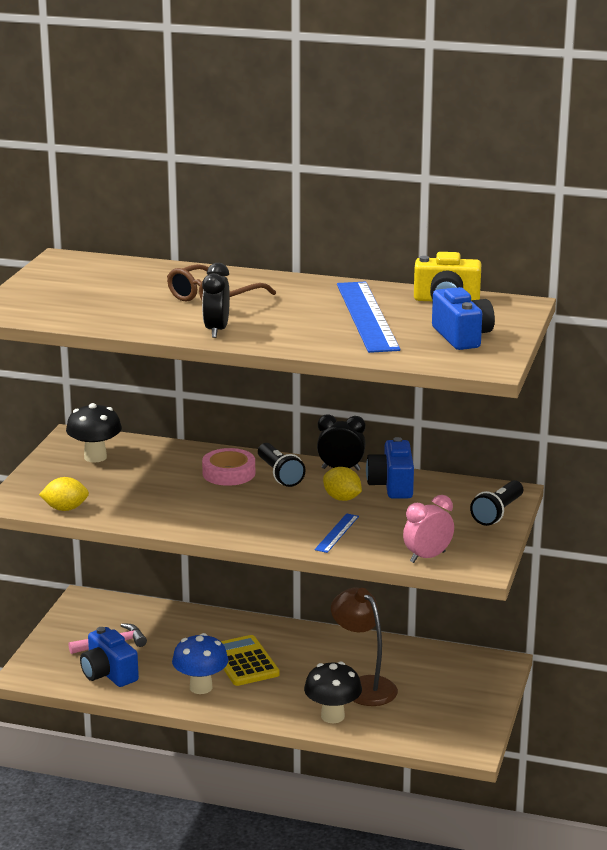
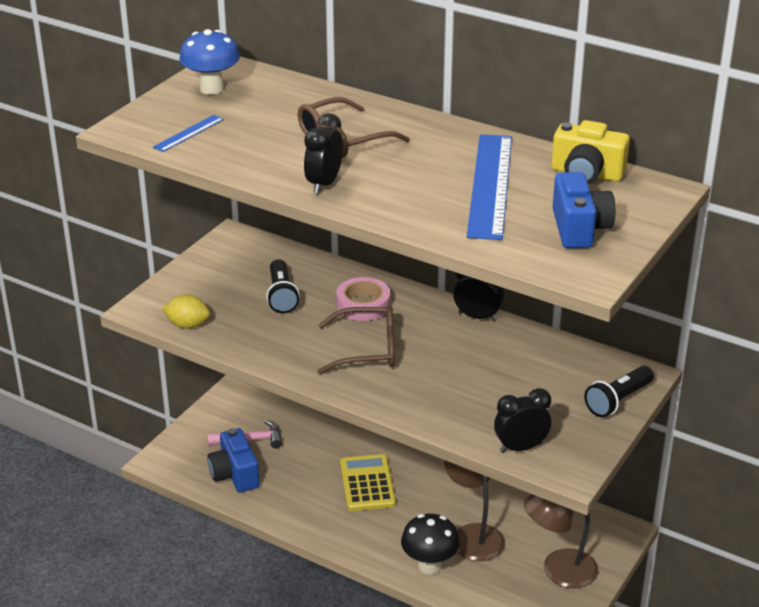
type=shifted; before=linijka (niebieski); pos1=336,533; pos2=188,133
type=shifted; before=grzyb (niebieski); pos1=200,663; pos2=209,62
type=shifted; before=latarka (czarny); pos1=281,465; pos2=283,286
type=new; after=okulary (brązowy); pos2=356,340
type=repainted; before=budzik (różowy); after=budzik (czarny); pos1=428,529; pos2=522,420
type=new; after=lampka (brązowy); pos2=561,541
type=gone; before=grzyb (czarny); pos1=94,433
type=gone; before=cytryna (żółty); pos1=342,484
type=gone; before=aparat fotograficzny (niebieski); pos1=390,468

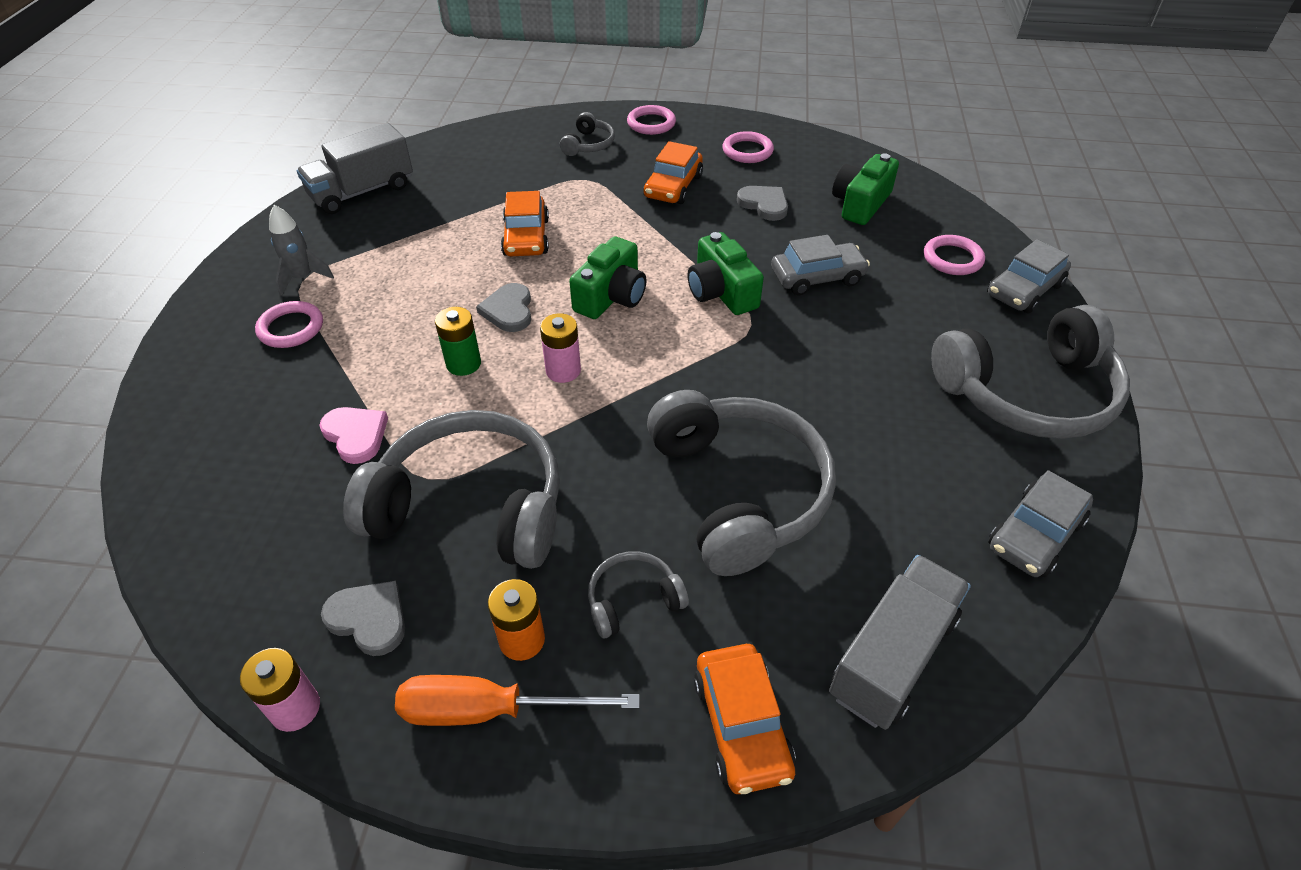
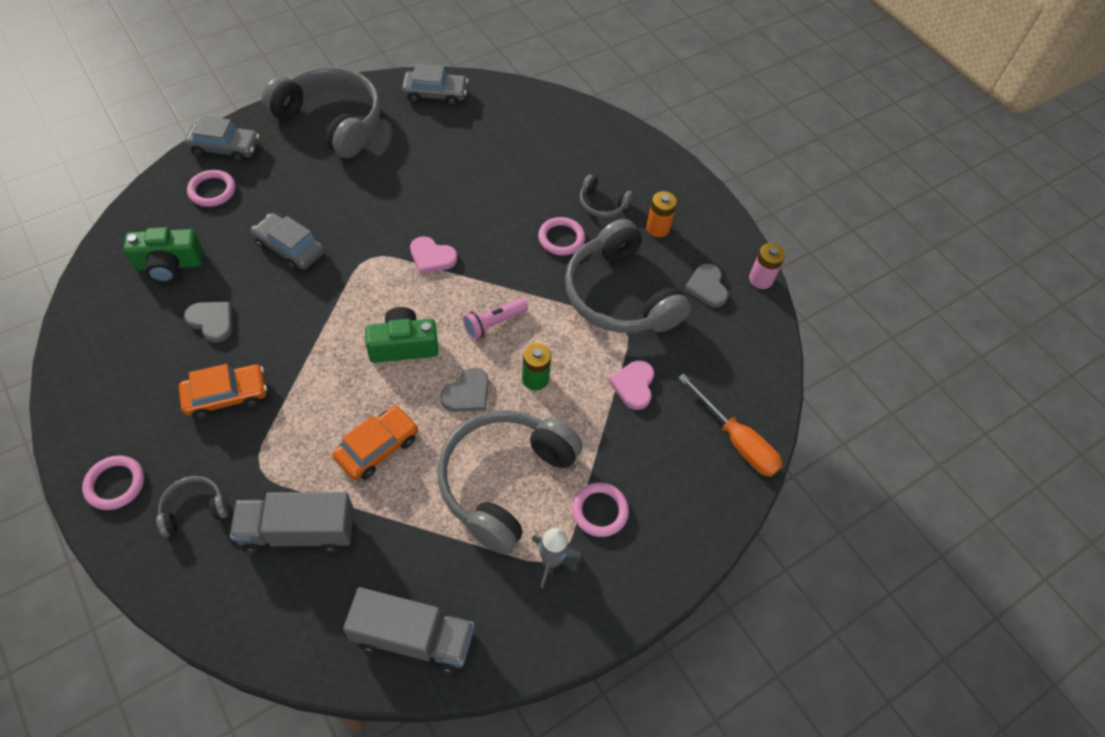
type=rotated; before=serce (szary); pos1=762,203; pos2=208,322; turn=120
type=shifted; before=ciężarówka (szary); pos1=900,642; pos2=292,523
type=new; after=serce (różowy); pos2=433,255
type=shifted; before=słuchawki (szary); pos1=741,483; pos2=510,482
type=swapped; before=bateria (różowy); after=latarka (różowy); pos1=560,348; pos2=495,319
type=shifted; before=pierścień (różowy); pos1=748,147; pos2=561,236
type=shifted; before=śrubokręt (pomarańczowy); pos1=517,700; pos2=730,425
type=gone; before=aparat fotograficzny (zielony); pos1=725,273
type=gone; before=samochód (pomarańczowy); pos1=745,719

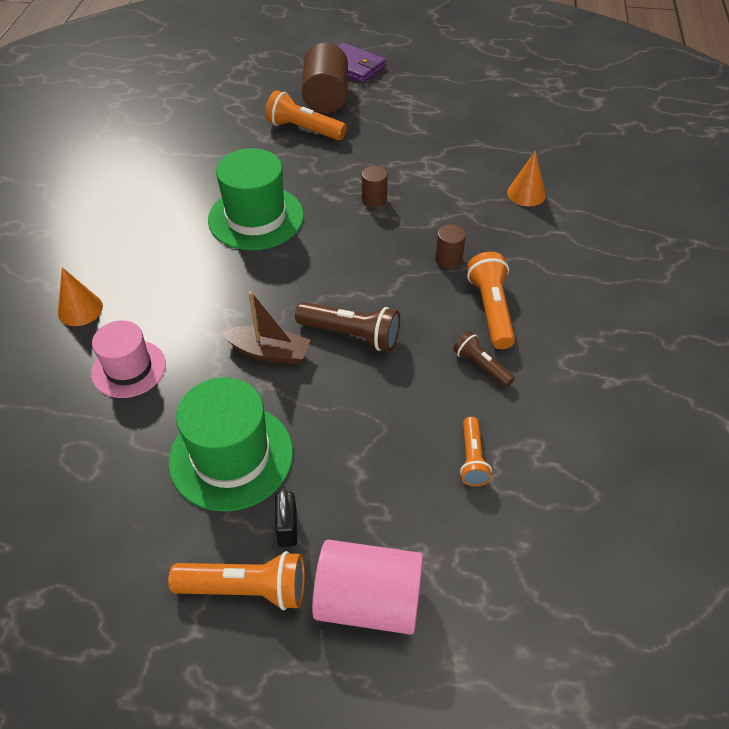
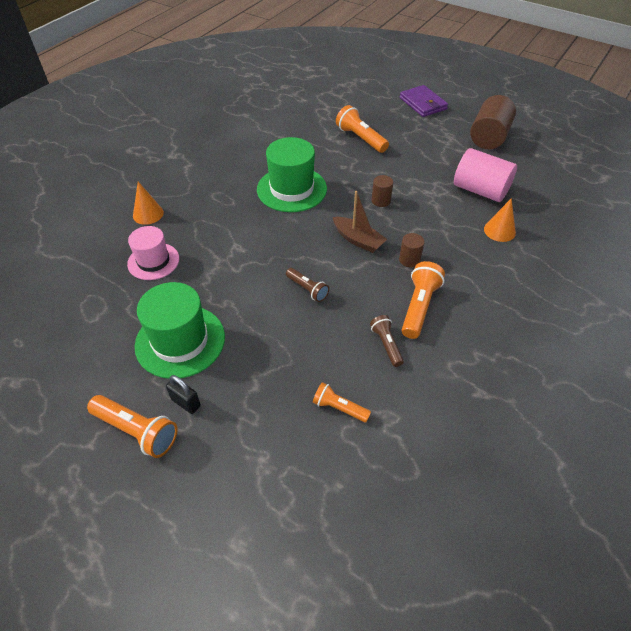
type=rotated; before=kłódka (czarny); pos1=286,518; pos2=183,394; turn=-75
type=scaled; before=latarka (brązowy); pos1=347,326; pos2=307,285; scale=0.62
type=rotated; before=latarka (pomarańczowy); pos1=476,451; pos2=342,402; turn=90
type=shifted; before=łódka (brązowy); pos1=266,327; pos2=360,222
type=shifted; before=walec (różowy); pos1=367,587; pos2=485,175
type=shifted; before=walec (brązowy); pos1=325,78; pos2=493,122

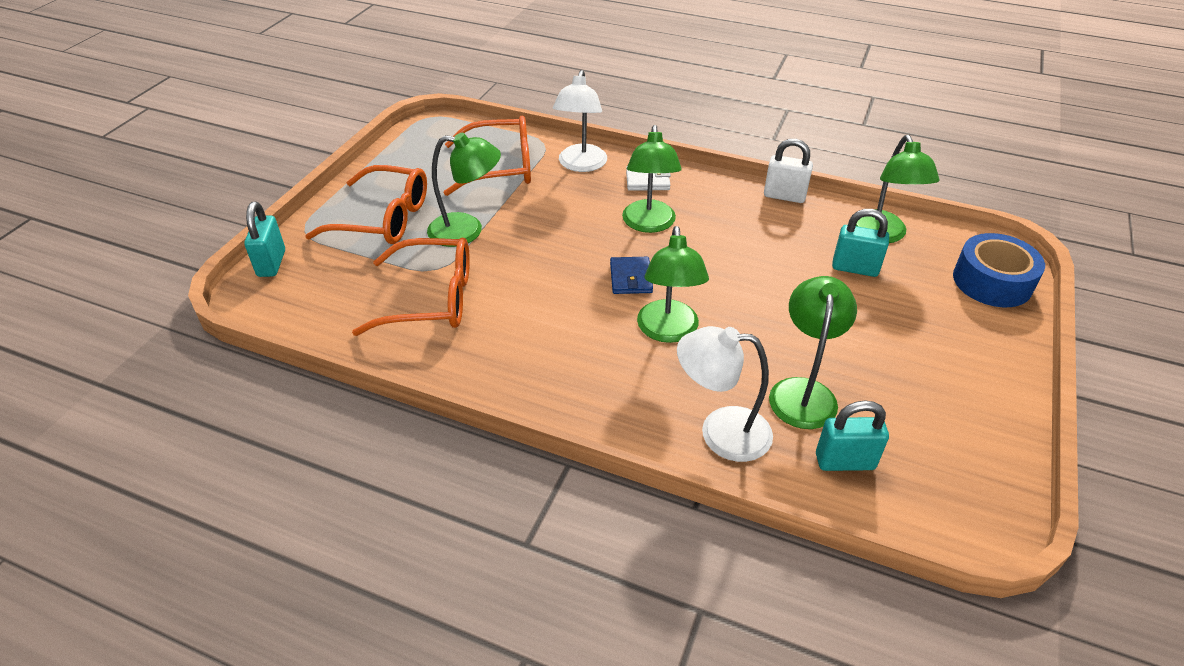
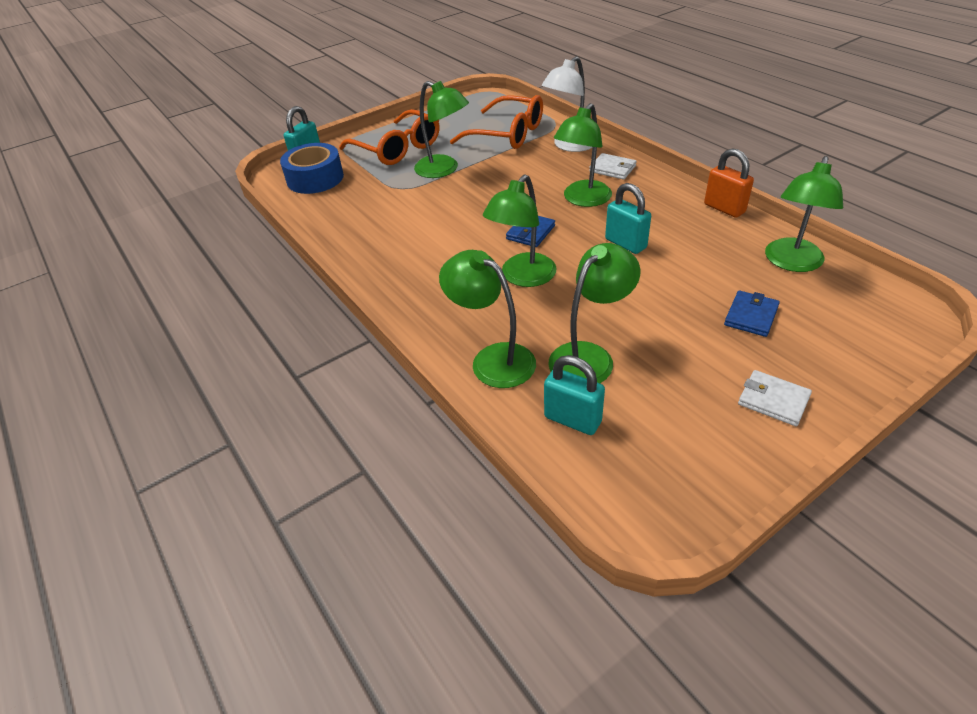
type=shifted; before=taśma klejąca (niebieski); pos1=999,270; pos2=312,168
type=repainted; before=lampka (biały); after=lampka (zielony); pos1=725,394; pos2=487,319
type=shifted; before=kłódka (turkusowy); pos1=860,243; pos2=628,218
type=repainted; before=kłódka (biały); after=kłódka (pomarańczowy); pos1=788,171; pos2=729,183
type=new; after=portfel (niebieski); pos2=752,314
type=new; after=portfel (biały); pos2=775,398
type=gone; before=okulary (pomarańczowy); pos1=411,286

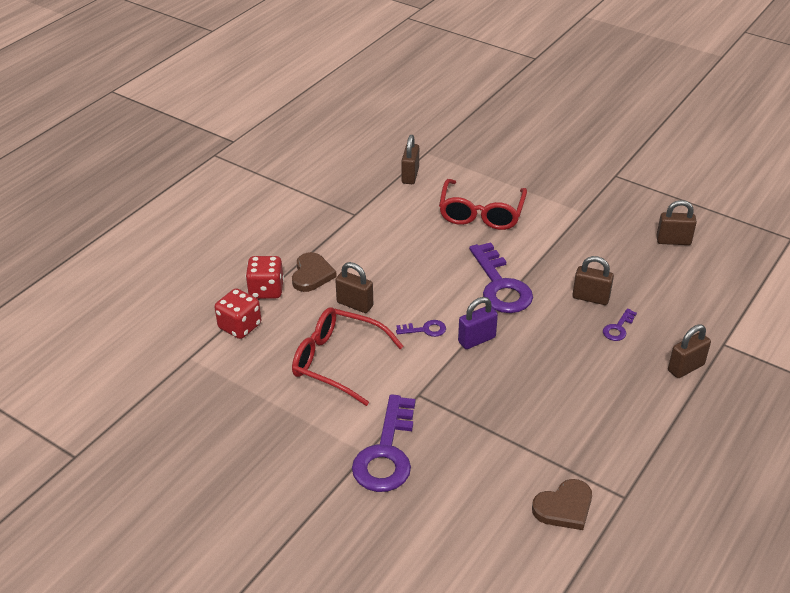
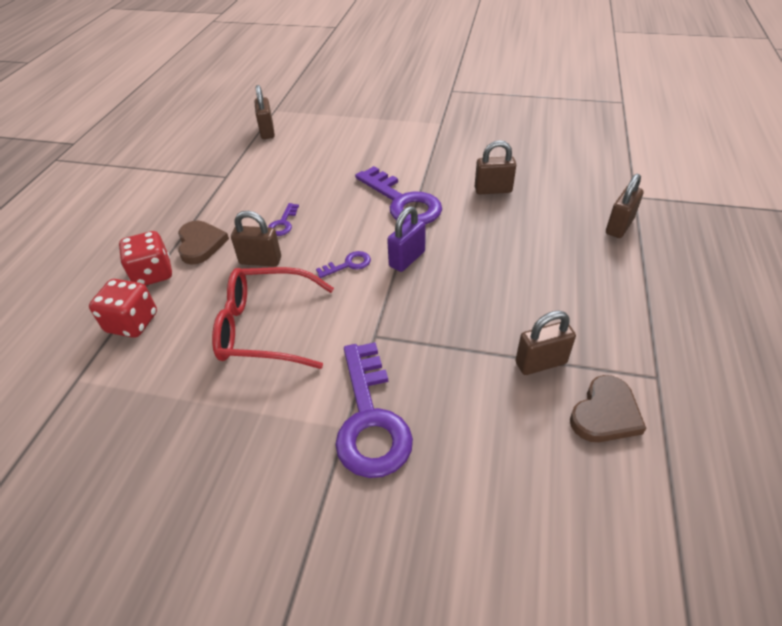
type=shifted; before=klucz (fioletowy); pos1=620,324; pos2=283,219
type=shifted; before=kłódka (brązowy); pos1=676,222; pos2=546,343
type=gone; before=okulary (czerwony); pos1=483,204

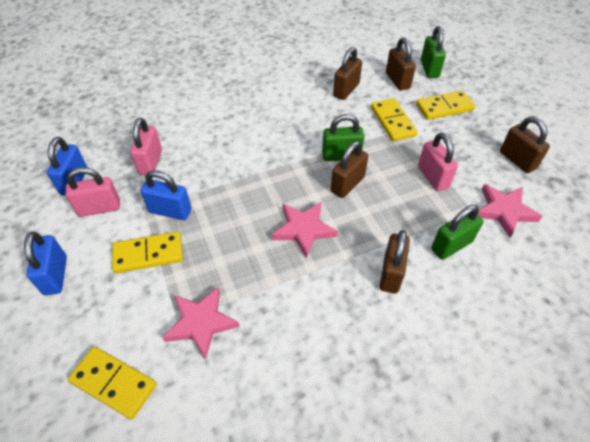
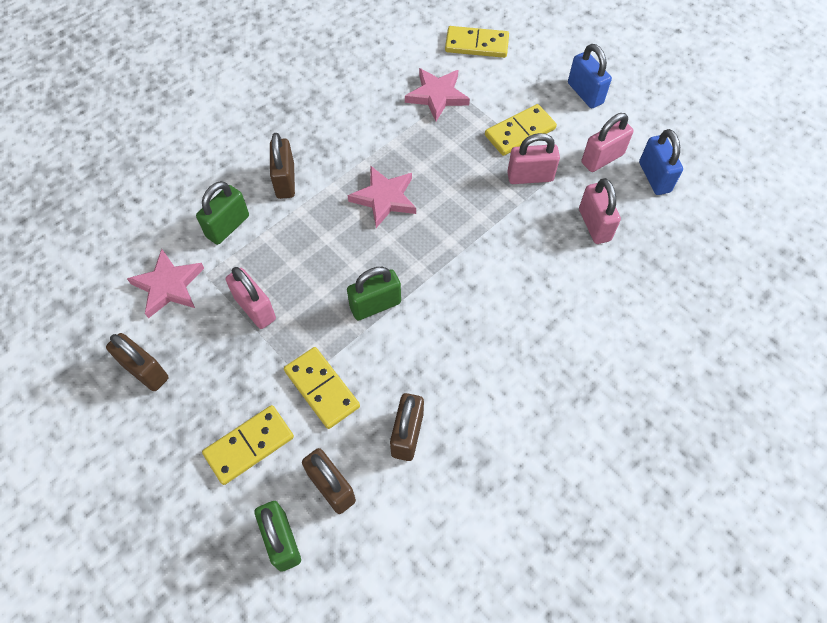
type=repainted; before=kłódka (niebieski); after=kłódka (różowy); pos1=165,195; pos2=533,158
type=gone; before=kłódka (brązowy); pos1=349,169

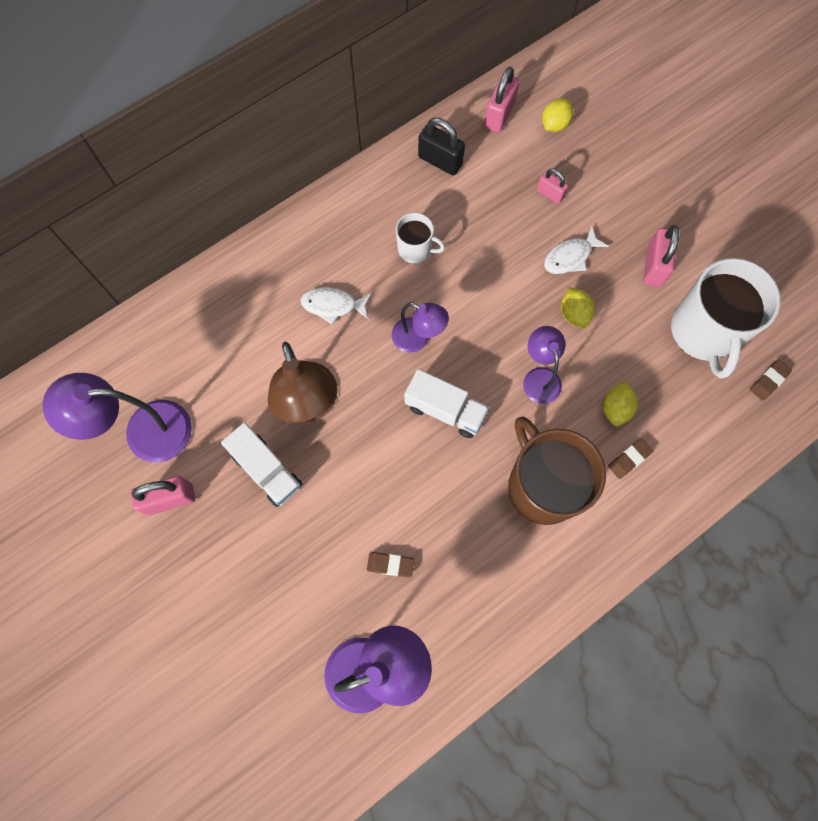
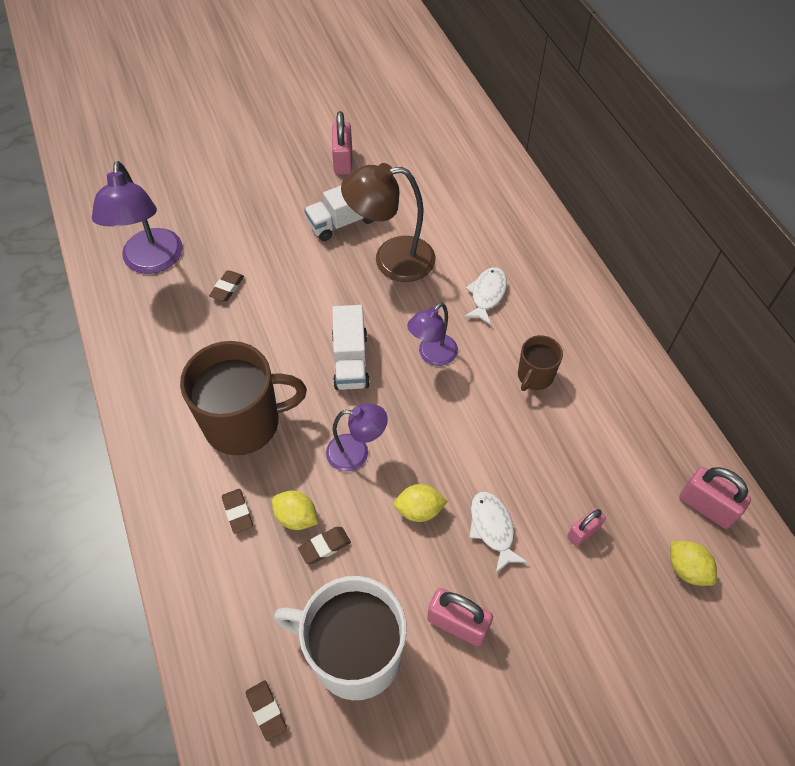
type=new; after=gumka do mazania (brązowy); pos2=324,545
type=rotated; before=ciężarówka (biały); pos1=447,403; pos2=351,347; turn=-45
type=repainted; before=kubek (biały); after=kubek (brązowy); pos1=420,238; pos2=540,363
type=gone; before=lampka (fioletowy); pos1=117,418
type=gone; before=kłódka (czarny); pos1=441,146

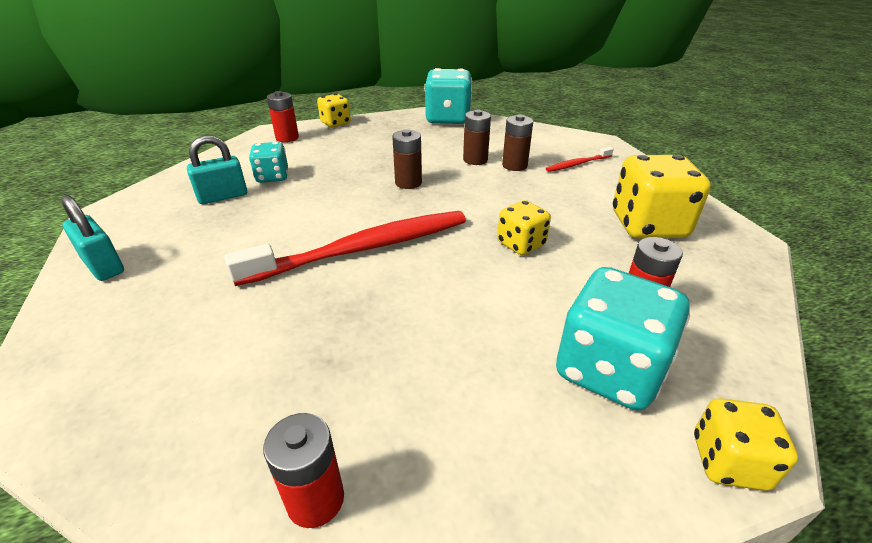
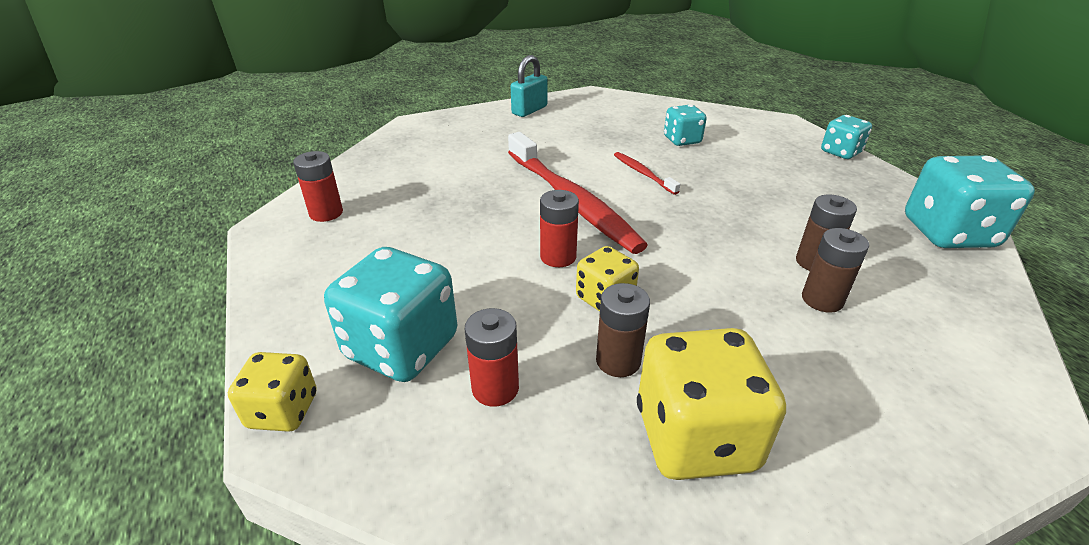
type=shifted; before=bateria (czerwony); pos1=283,116; pos2=559,228
type=shifted; before=bateria (brązowy); pos1=407,159; pos2=623,330
type=shifted; before=szczoteczka do zębów (czerwony); pos1=580,159; pos2=647,173
type=repainted; before=kostka do gry (żółty); after=kostka do gry (turkusowy); pos1=334,110; pos2=846,137
type=gone; before=kłódka (turkusowy); pos1=217,169

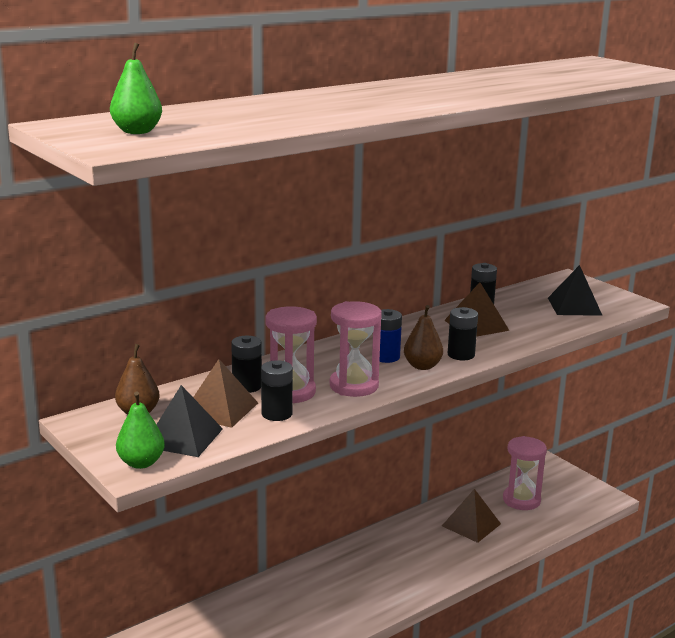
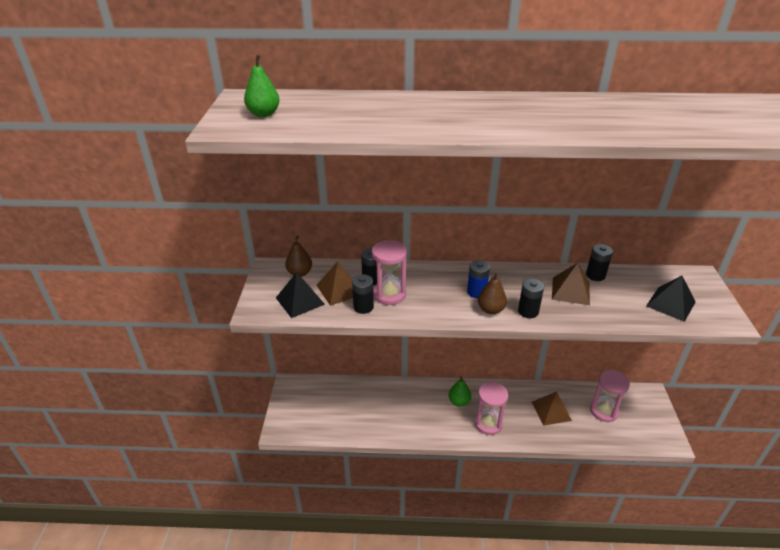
type=shifted; before=gruszka (zielony); pos1=140,430; pos2=459,391
type=shifted; before=klepsydra (różowy); pos1=356,349; pos2=491,408

